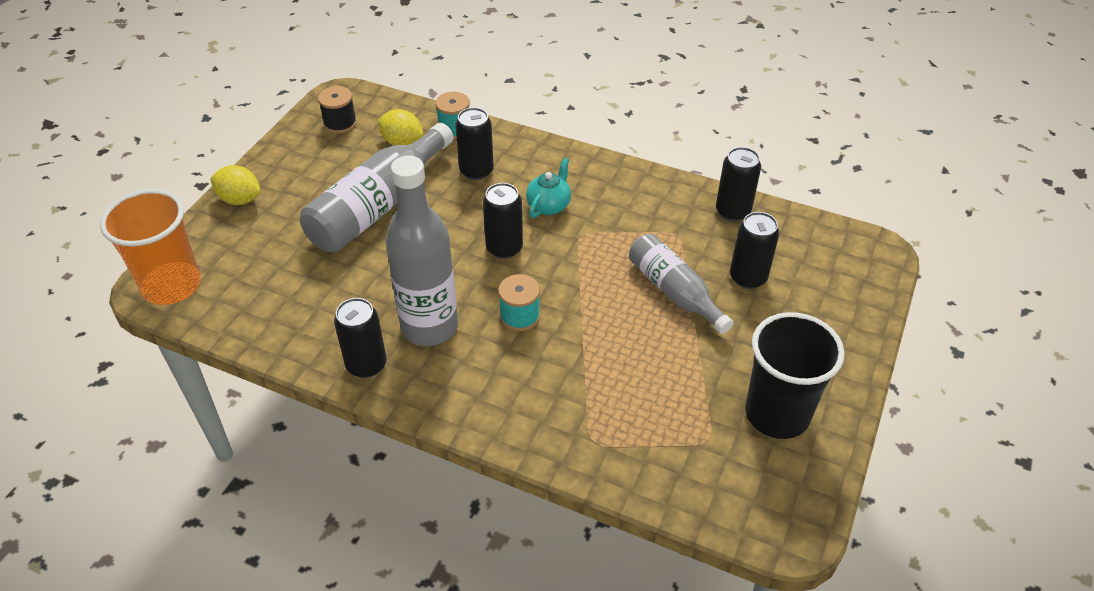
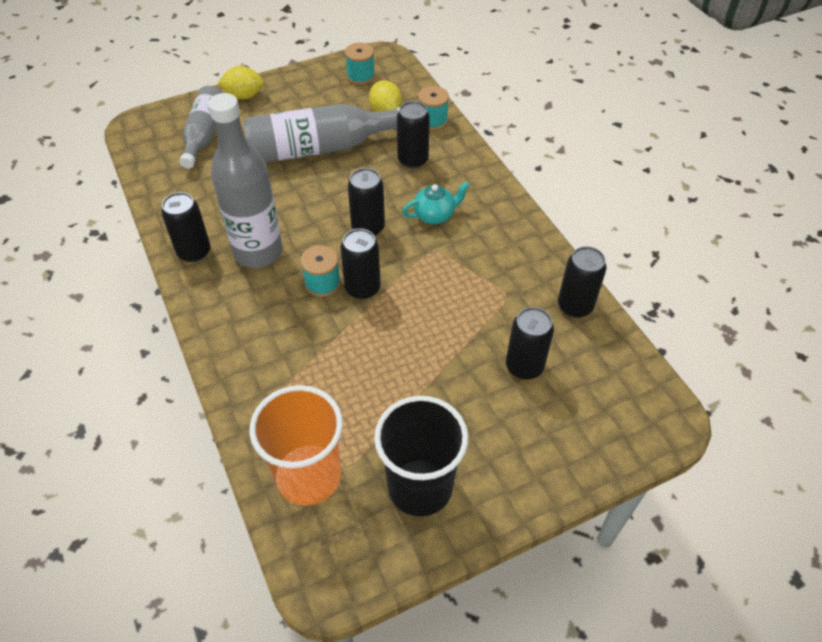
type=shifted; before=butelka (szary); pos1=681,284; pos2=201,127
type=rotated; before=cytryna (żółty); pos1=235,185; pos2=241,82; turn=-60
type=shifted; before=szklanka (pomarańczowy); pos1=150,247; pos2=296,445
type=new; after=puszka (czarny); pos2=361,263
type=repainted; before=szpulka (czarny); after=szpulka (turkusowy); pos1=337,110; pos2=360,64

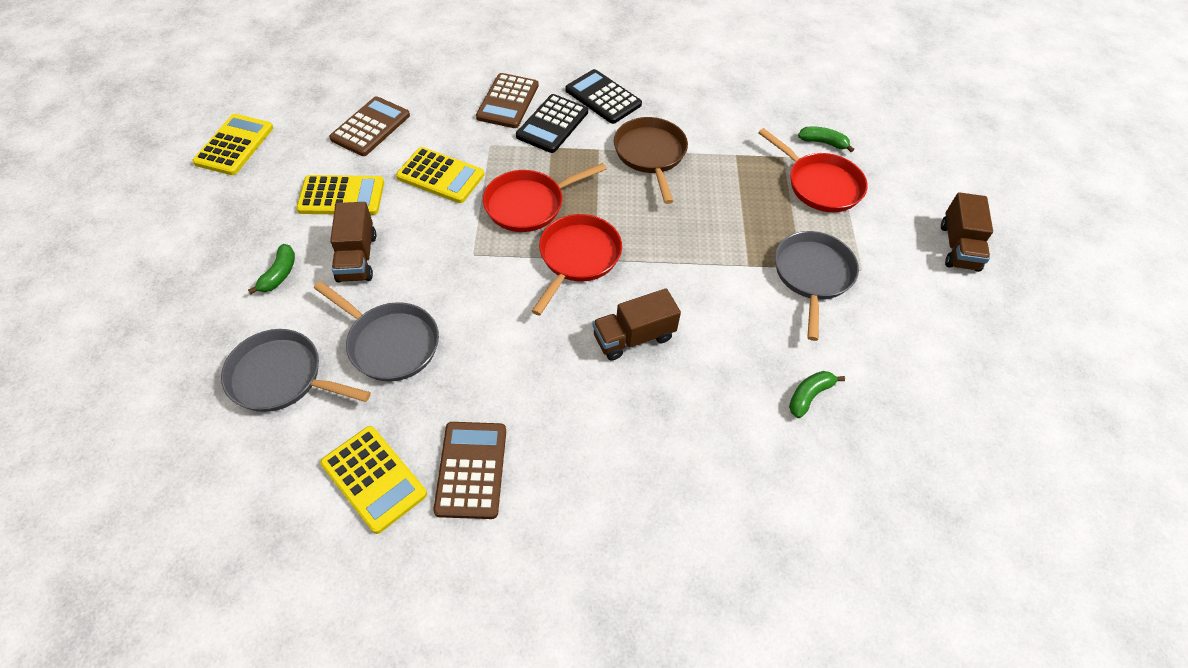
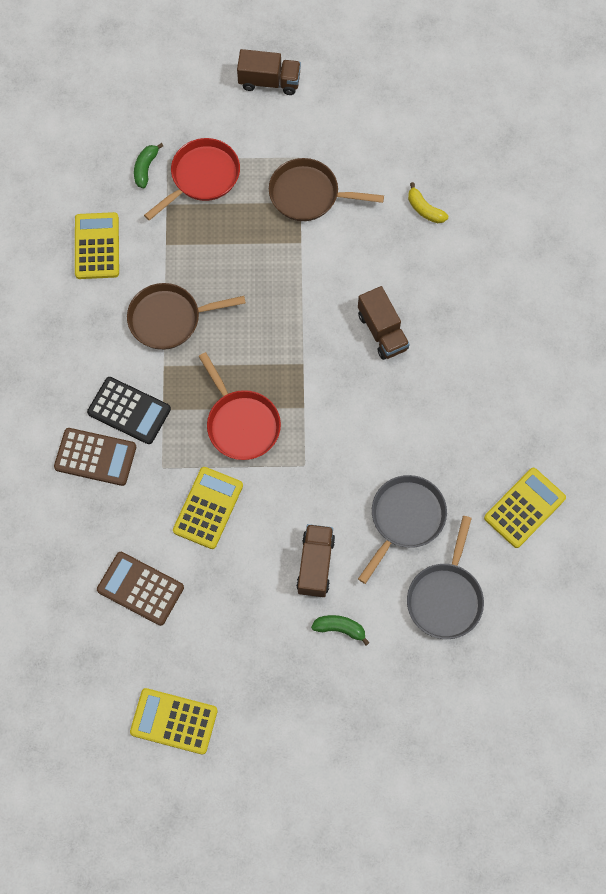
type=shifted; before=kalkulator (żółty); pos1=340,195; pos2=97,245
type=repainted; before=patelnia (szary); after=patelnia (brązowy); pos1=817,286; pos2=326,189
type=rotated; before=ciężarówka (brązowy); pos1=353,242; pos2=315,560; turn=-75
type=repainted; before=banan (zielony); after=banan (żółty); pos1=817,394; pos2=428,202
type=gone; before=kalkulator (brązowy); pos1=469,470
type=gone; before=patelnia (czerwony); pos1=577,265
type=gone; before=kalkulator (czarny); pos1=603,96

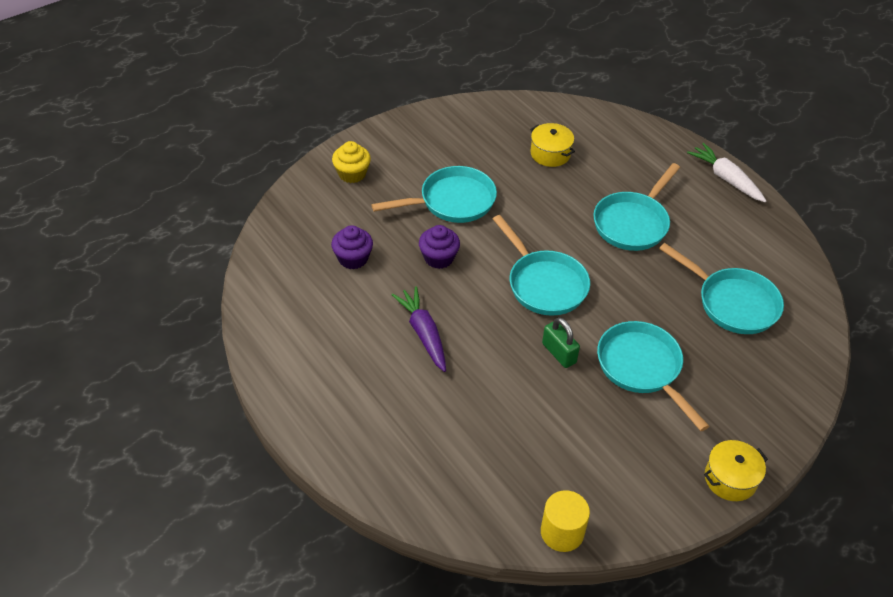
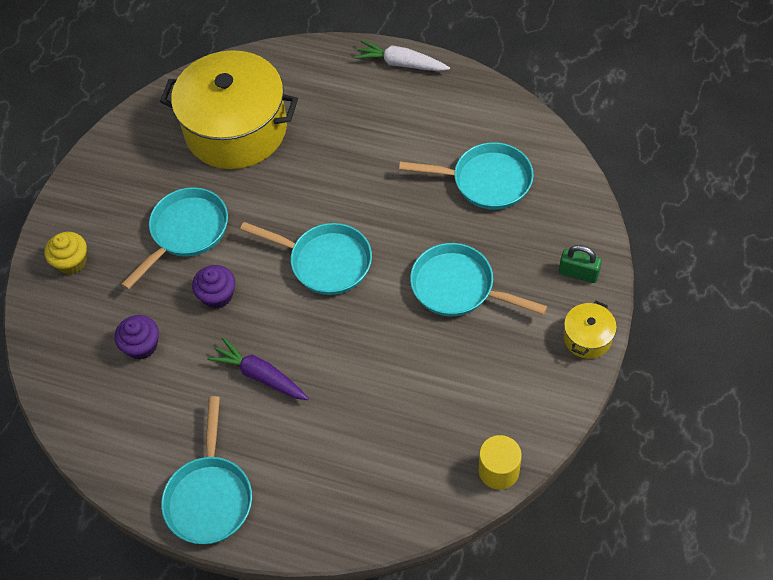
type=scaled; before=garnek (żółty); pos1=552,145; pos2=229,109; scale=2.41
type=shifted; before=patelnia (turkusowy); pos1=636,207; pos2=206,470
type=shifted; before=kłódka (zielony); pos1=561,342; pos2=580,264

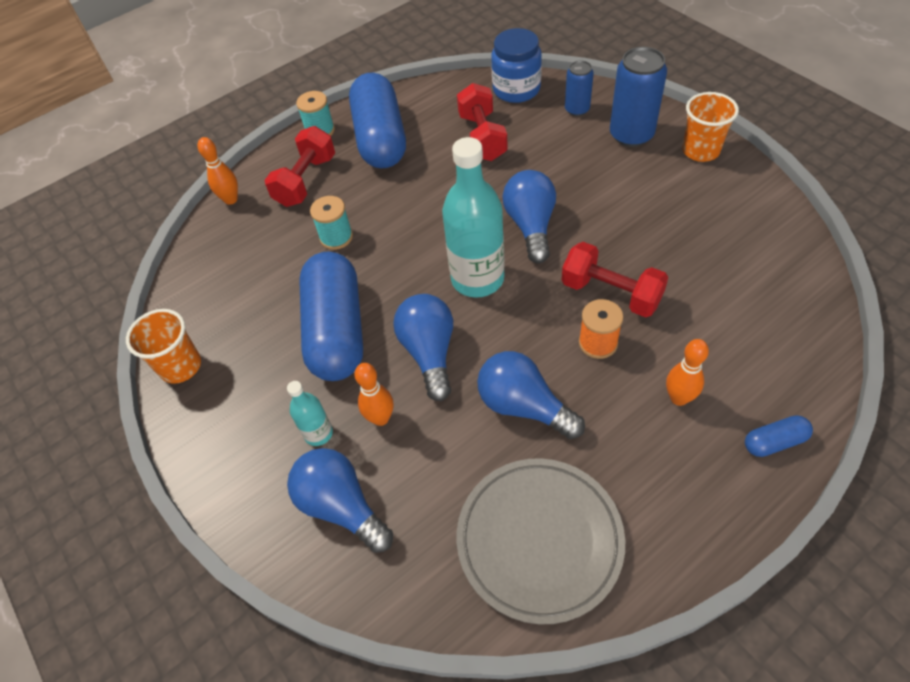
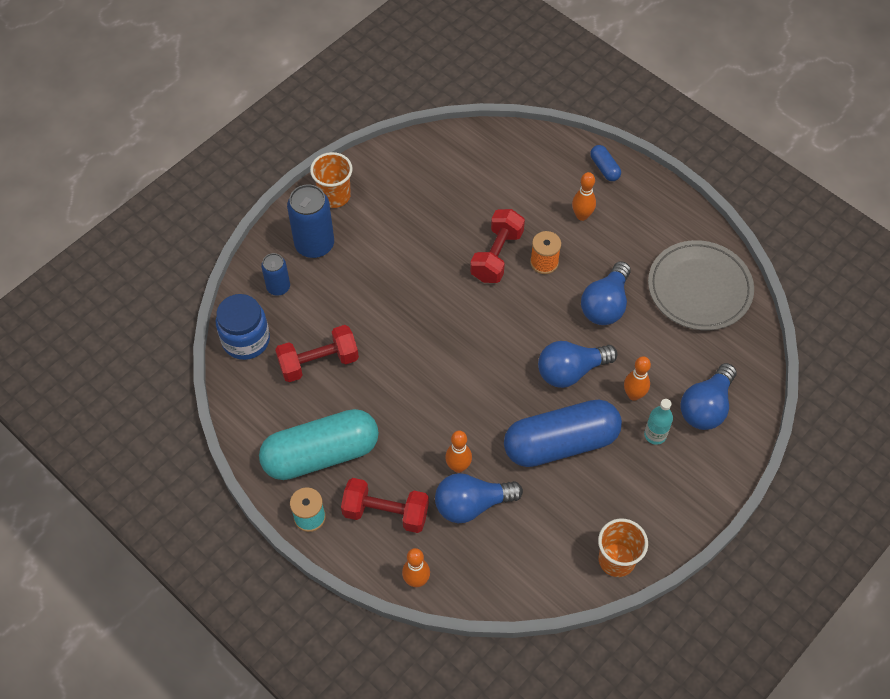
type=repainted; before=kapsułka (niebieski); after=kapsułka (turkusowy); pos1=377,120; pos2=319,444
type=shifted; before=żarówka (niebieski); pos1=529,216; pos2=479,498
type=swapped; before=szpulka (turkusowy); after=kręgiel (pomarańczowy); pos1=331,223; pos2=458,452
type=gone; before=butelka (turkusowy); pos1=473,217

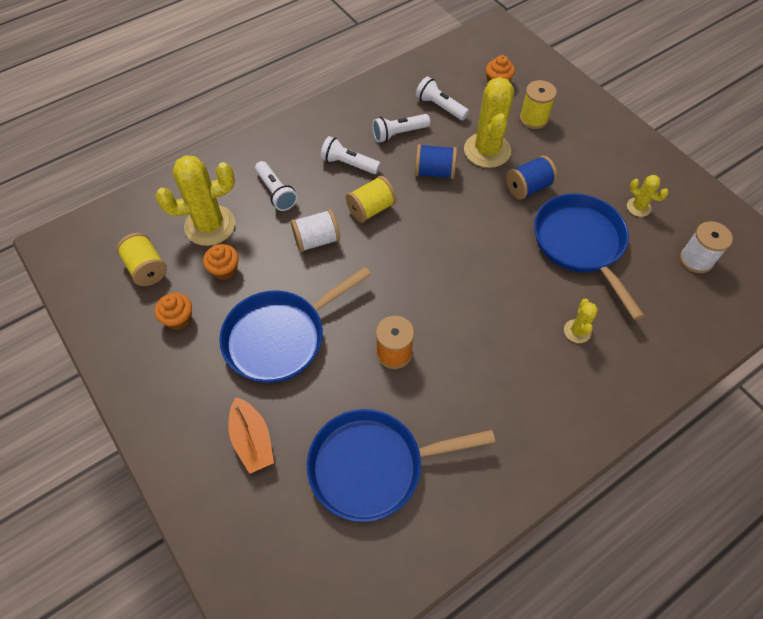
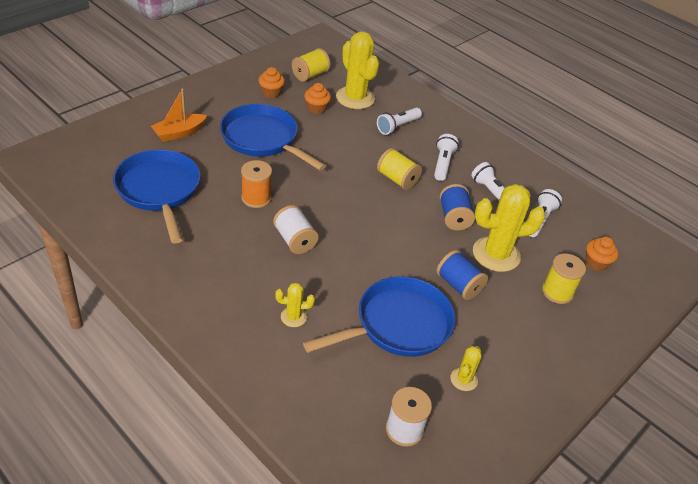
type=shifted; before=szpulka (biały); pos1=315,230; pos2=296,229

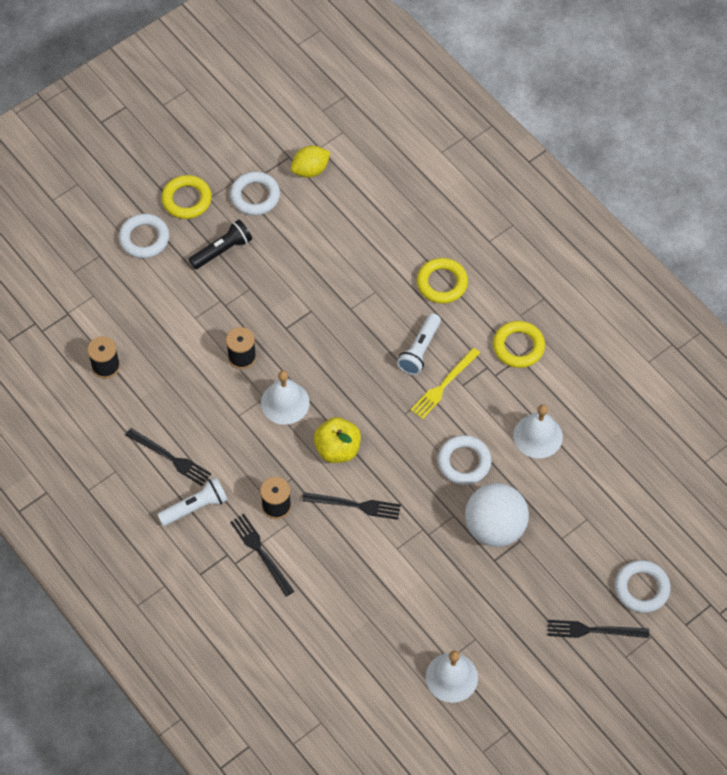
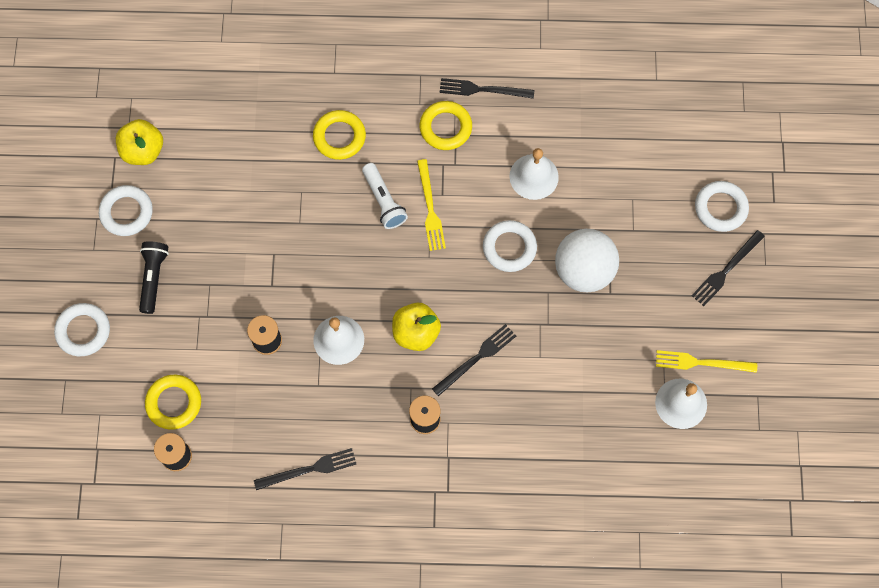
type=swapped; before=cytryna (żółty); after=jabłko (żółty); pos1=310,162; pos2=139,142
type=shifted; before=pierścień (żółty); pos1=186,197; pos2=173,402
type=shifted; before=widelec (czarny); pos1=262,555; pos2=487,88
type=new; after=widelec (żółty); pos2=706,361
type=gone; before=latarka (biały); pos1=192,501

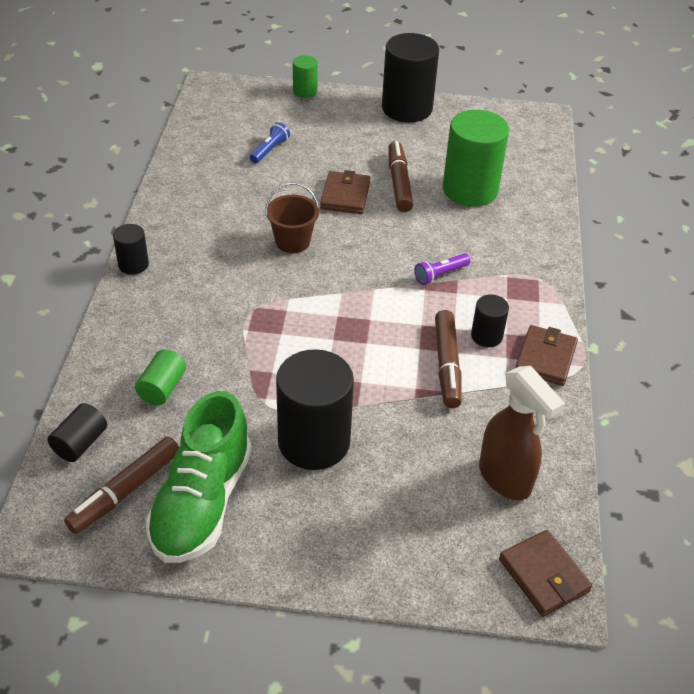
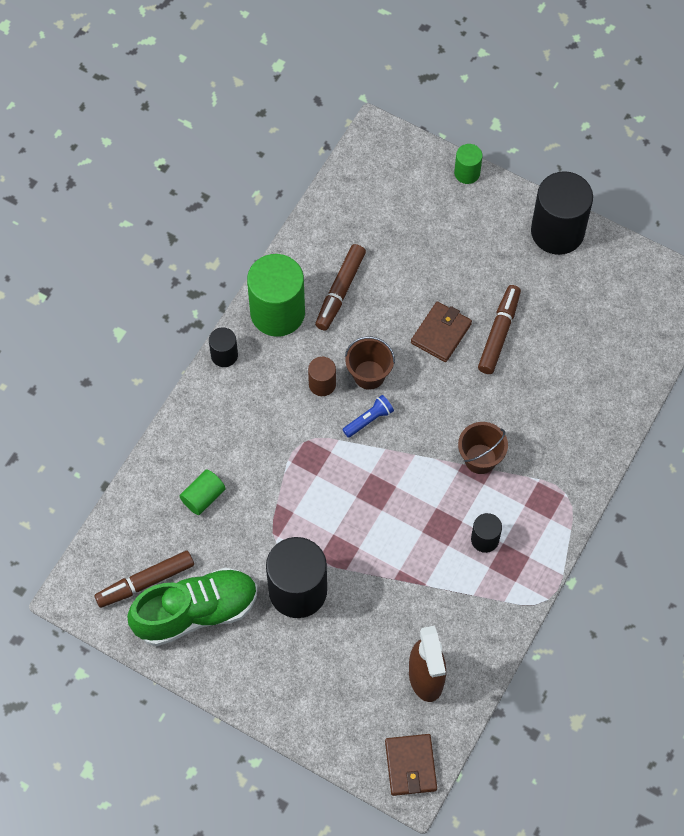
type=rotated; before=but (zielony); pos1=198,477; pos2=192,606; turn=-150
type=shifted; before=walec (zielony); pos1=476,158; pos2=276,295
type=new; after=walec (brązowy); pos2=322,376
type=shifted; before=flamaster (brązowy); pos1=448,359; pos2=340,287
type=shifted; before=latarka (niebieski); pos1=270,142; pos2=368,416
type=swapped; before=latarka (fioletowy); after=wiadro (brązowy); pos1=442,269; pos2=483,448
type=gone; before=walec (czarny); pos1=77,432
type=gone; before=portfel (brązowy); pos1=547,355

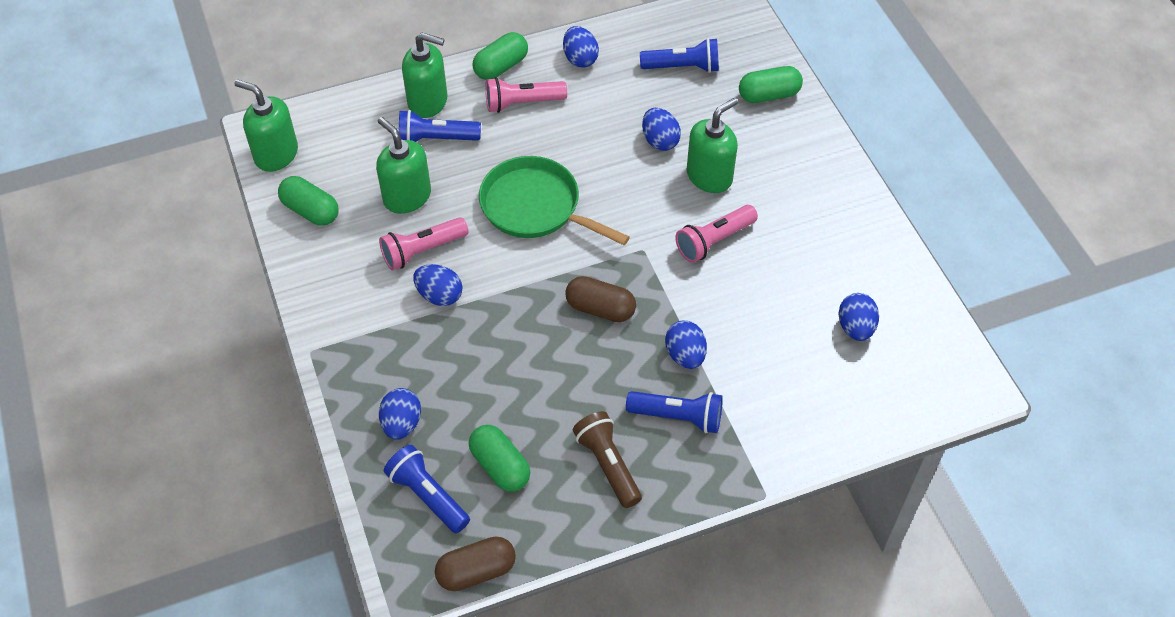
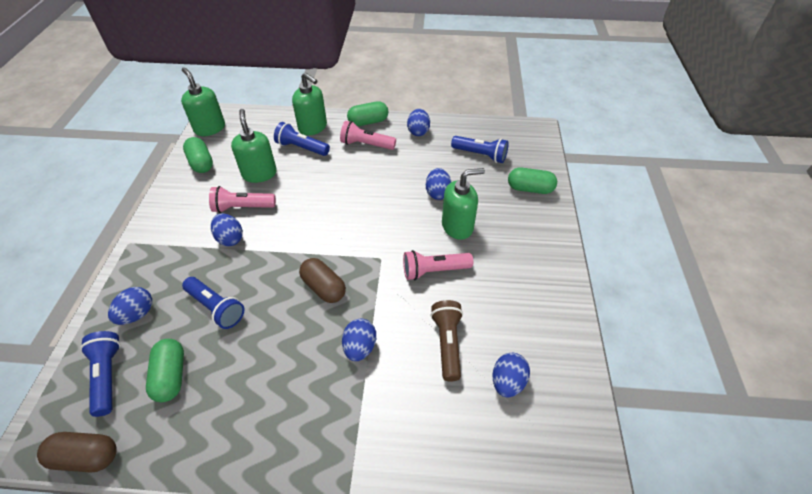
type=shifted; before=latarka (niebieski); pos1=674,412; pos2=213,303
type=shifted; before=latarka (brązowy); pos1=607,459; pos2=447,340
type=gone; before=patelnia (zielony); pos1=554,200

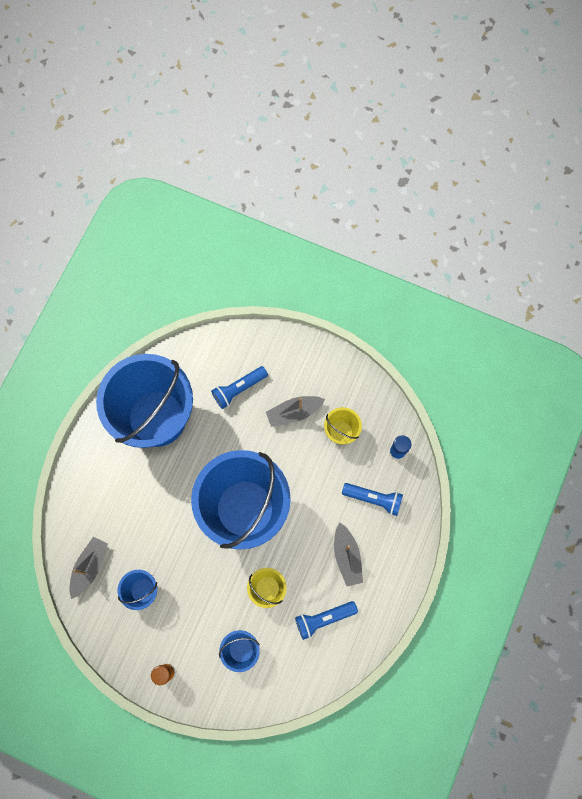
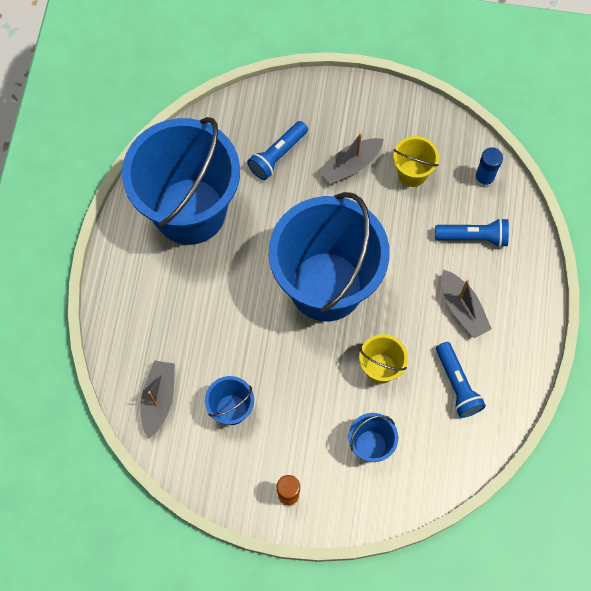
type=rotated; before=latarka (niebieski); pos1=326,620; pos2=461,380; turn=-75

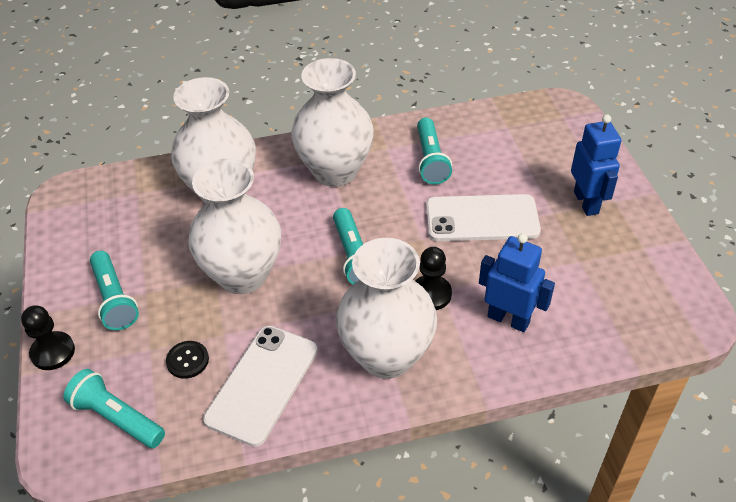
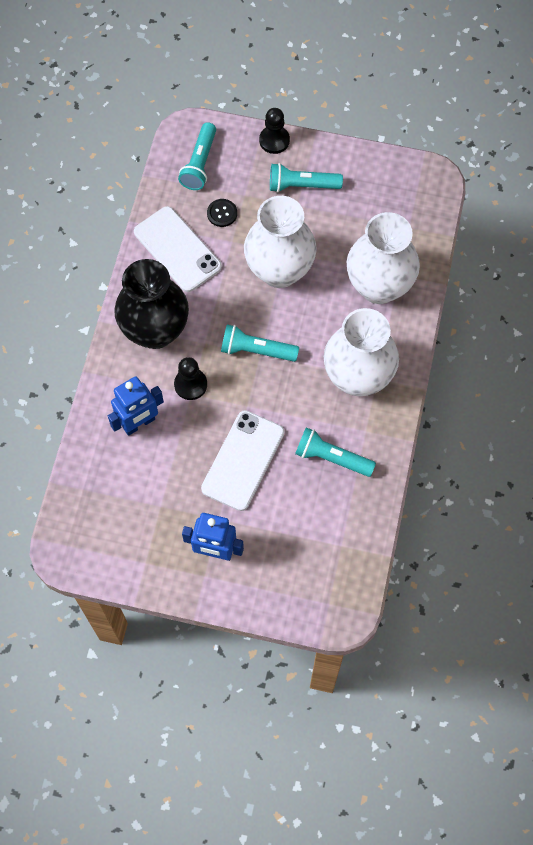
type=repainted; before=wazon (biały); after=wazon (czarny); pos1=386,308; pos2=151,304
type=rotated; before=latarka (turkusowy); pos1=114,408; pos2=197,156; turn=135

